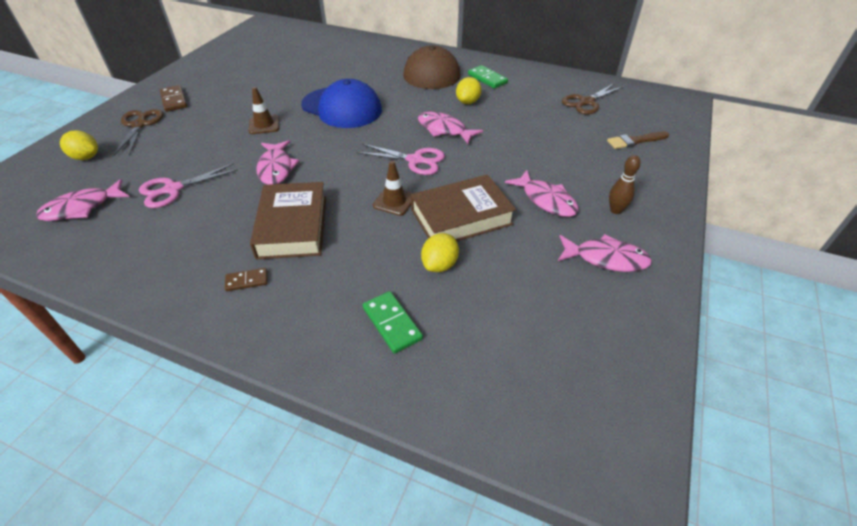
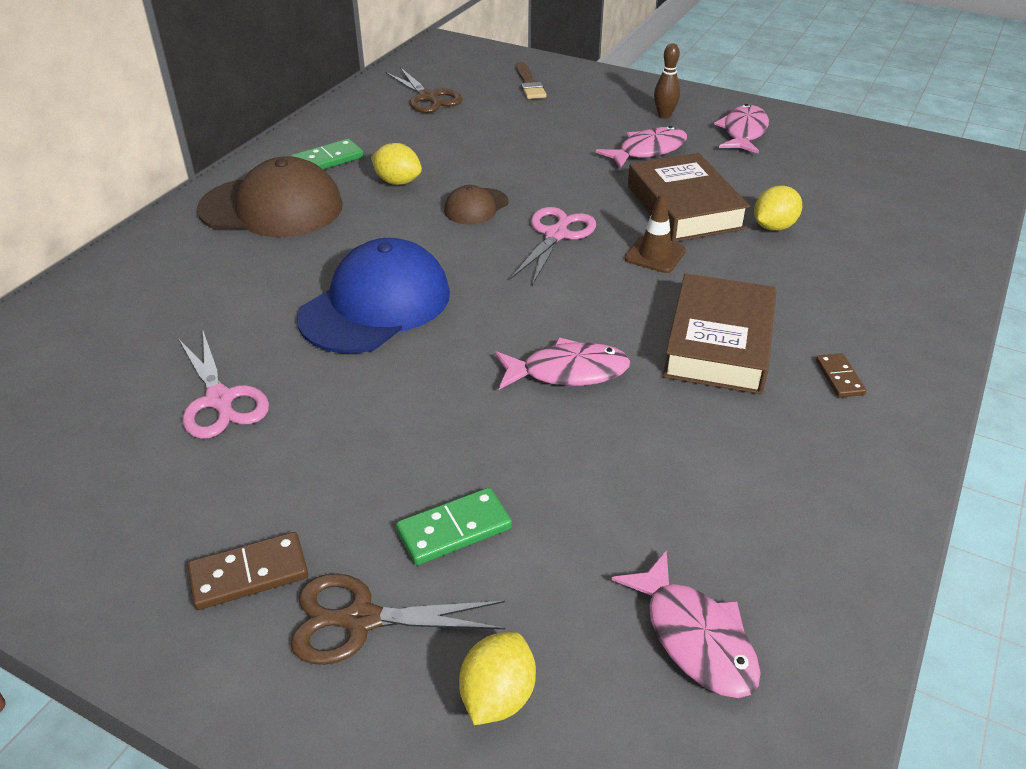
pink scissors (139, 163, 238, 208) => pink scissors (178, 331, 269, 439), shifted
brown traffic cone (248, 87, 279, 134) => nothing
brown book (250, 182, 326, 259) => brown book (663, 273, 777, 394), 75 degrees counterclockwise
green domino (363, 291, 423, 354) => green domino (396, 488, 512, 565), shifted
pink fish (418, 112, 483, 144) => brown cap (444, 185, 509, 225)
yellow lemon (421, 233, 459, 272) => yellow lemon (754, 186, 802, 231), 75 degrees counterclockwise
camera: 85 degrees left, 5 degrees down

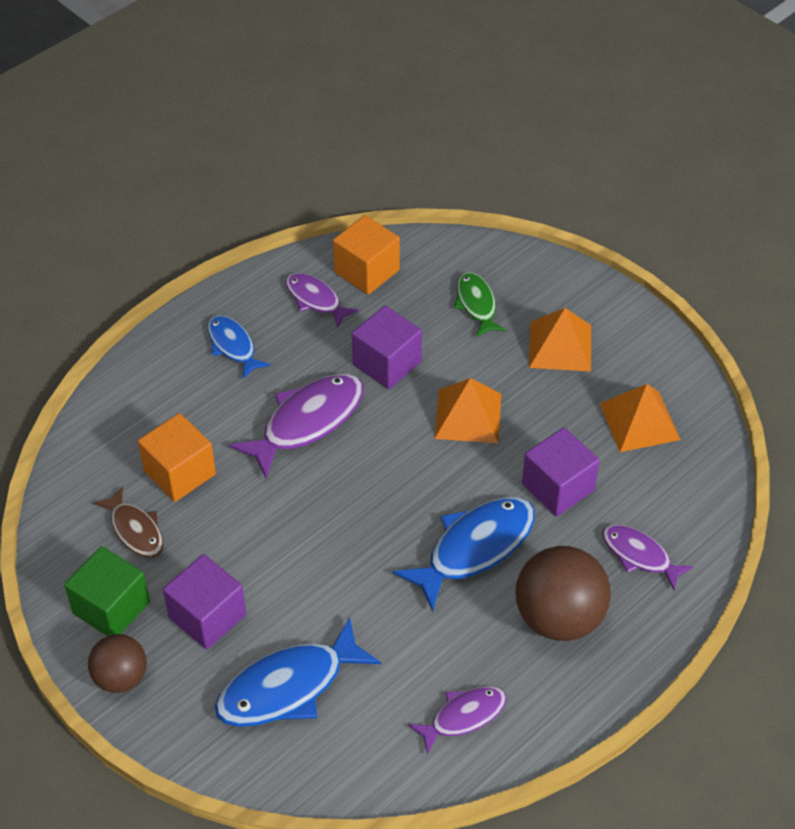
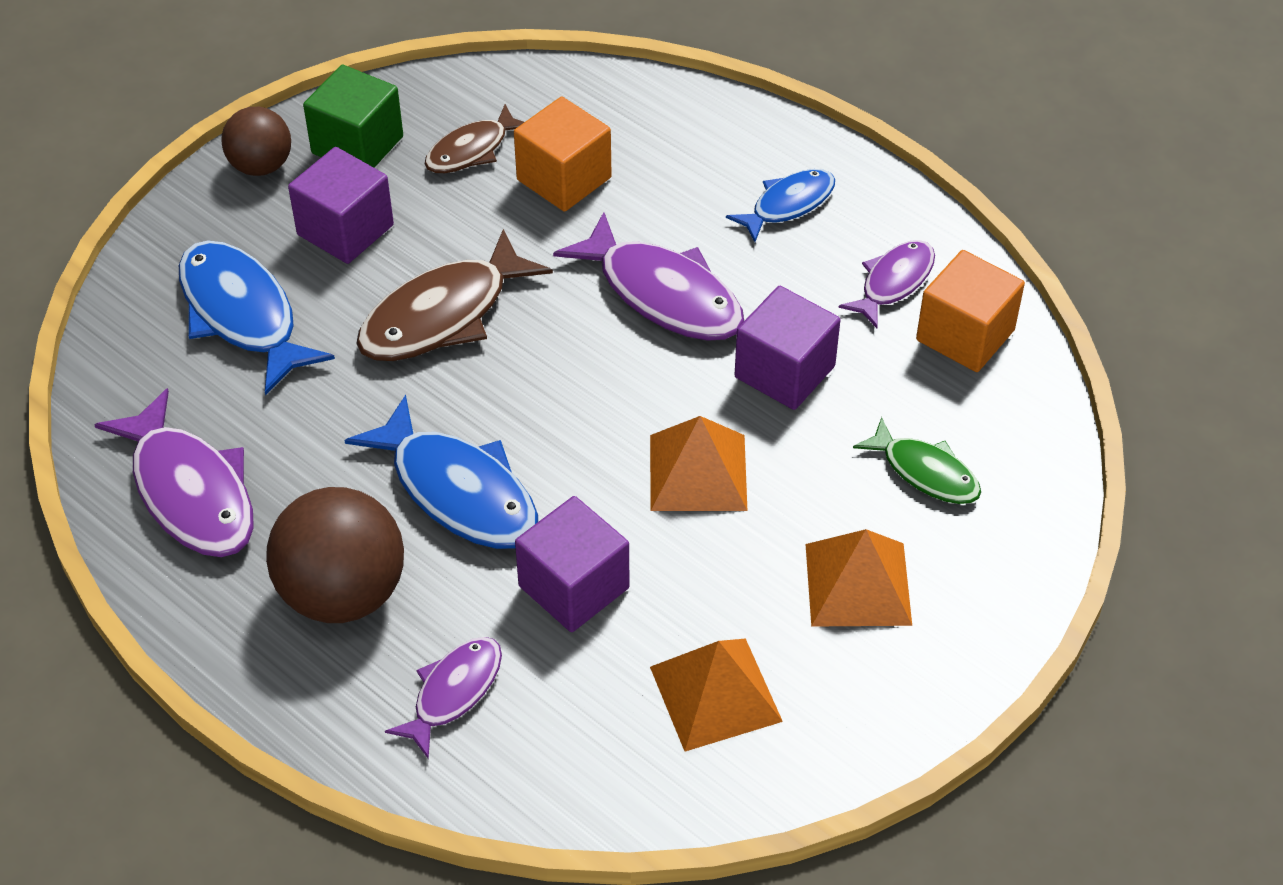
purple fish (408, 686, 507, 755) => purple fish (94, 388, 254, 557), x1.67
green fish (454, 272, 506, 337) => green fish (853, 417, 981, 504), 60 degrees clockwise
nothing => brown fish (356, 229, 553, 361)
camera: 85 degrees right, 0 degrees up

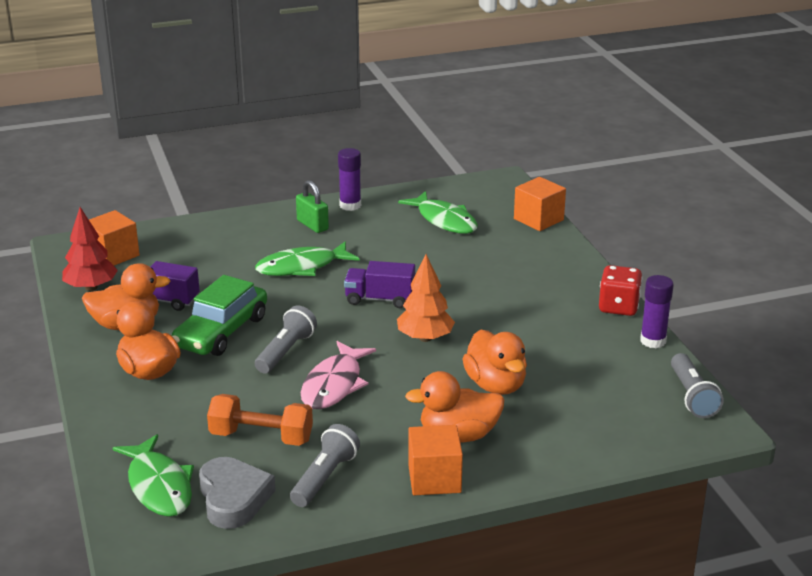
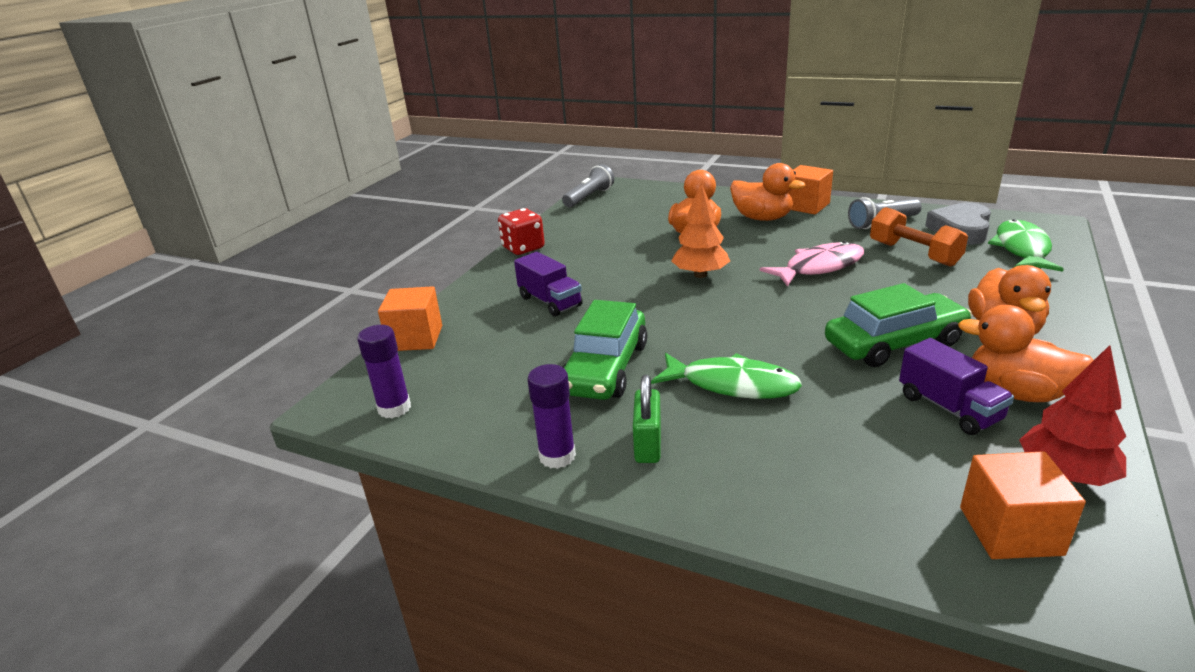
grey flashlight (255, 305, 317, 374) => nothing
purple truck (344, 261, 415, 308) => purple truck (514, 252, 583, 317), shifted
green fish (398, 191, 478, 234) => nothing
purple glue stick (640, 275, 674, 348) => purple glue stick (357, 325, 411, 418), shifted
nothing => green car (563, 300, 647, 400)
camera: 135 degrees left, 0 degrees up

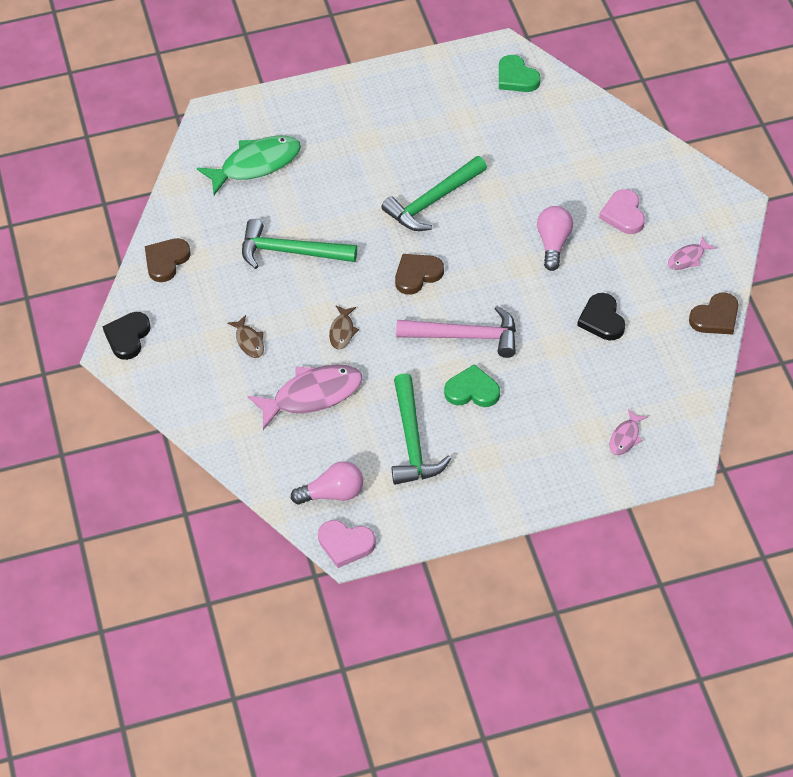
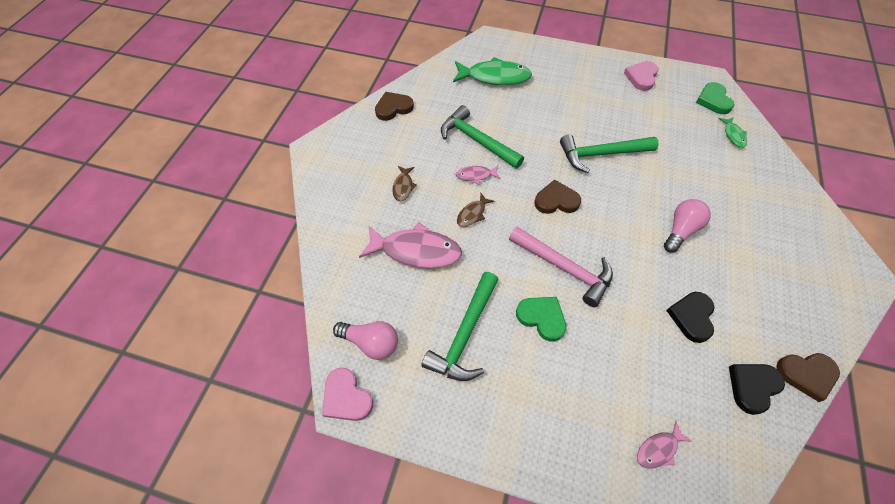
black heart (103, 312, 151, 360) => black heart (729, 364, 785, 415), shifted
pink heart (599, 189, 645, 234) => pink heart (624, 61, 659, 91), shifted
pink fish (668, 236, 716, 270) => pink fish (456, 166, 501, 184), shifted
nothing => green fish (719, 117, 747, 148)
camera: 30 degrees right, 5 degrees up

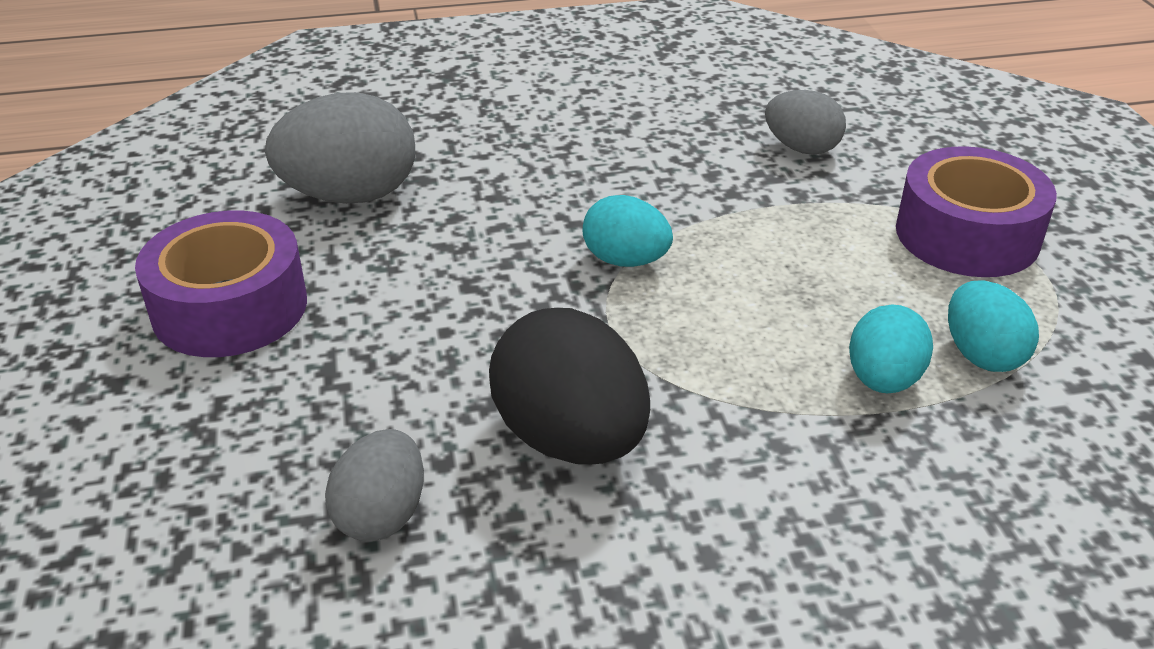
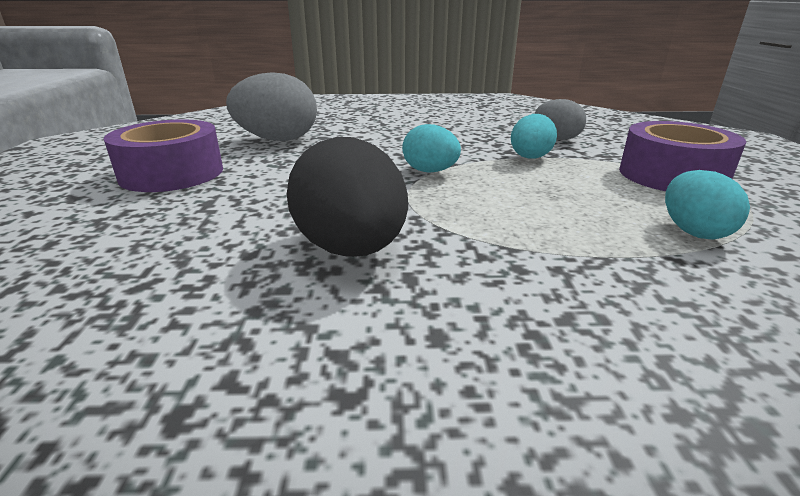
grey egg (325, 429, 424, 542) => nothing
turquoise egg (849, 305, 933, 393) => turquoise egg (511, 114, 557, 159), shifted
camera: 10 degrees right, 10 degrees down

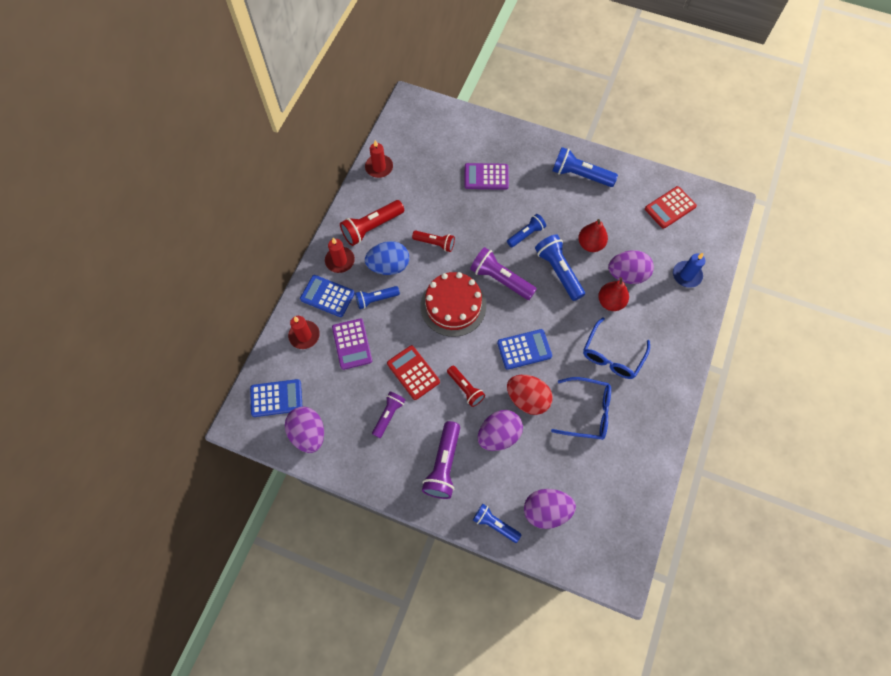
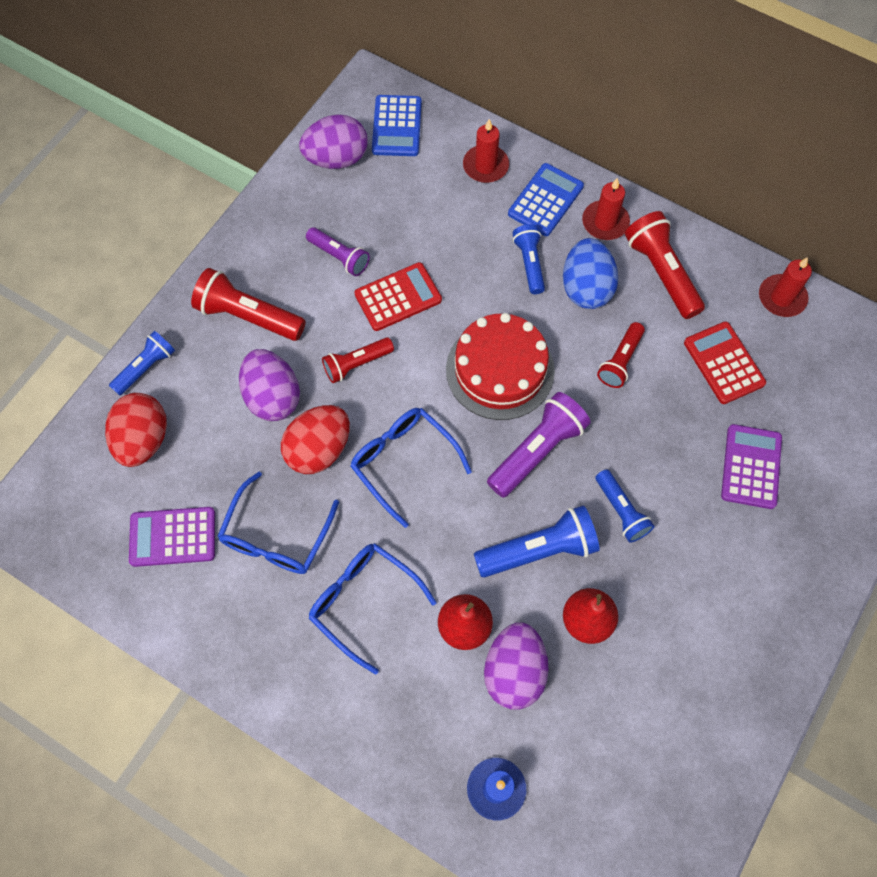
purple calculator (332, 319, 372, 370) => purple calculator (129, 507, 215, 567), shifted
purple flashlight (422, 421, 460, 499) => red flashlight (191, 268, 306, 341)
blue calculator (497, 329, 552, 370) => blue glasses (350, 408, 472, 528)
purple egg (524, 489, 576, 529) => red egg (105, 393, 167, 467)
blue flashlight (552, 147, 618, 187) => nothing
red calculator (645, 186, 697, 229) => red calculator (684, 321, 766, 404), shifted
camera: 100 degrees right, 0 degrees up

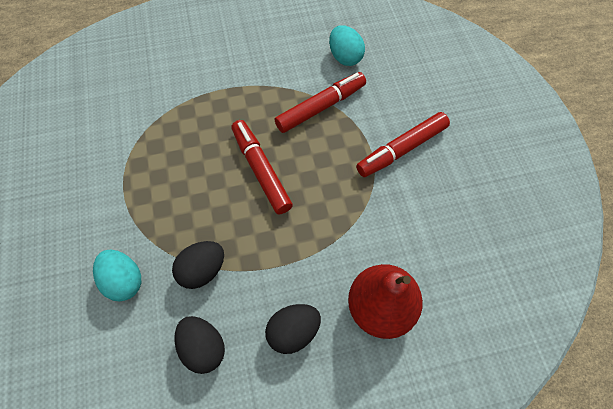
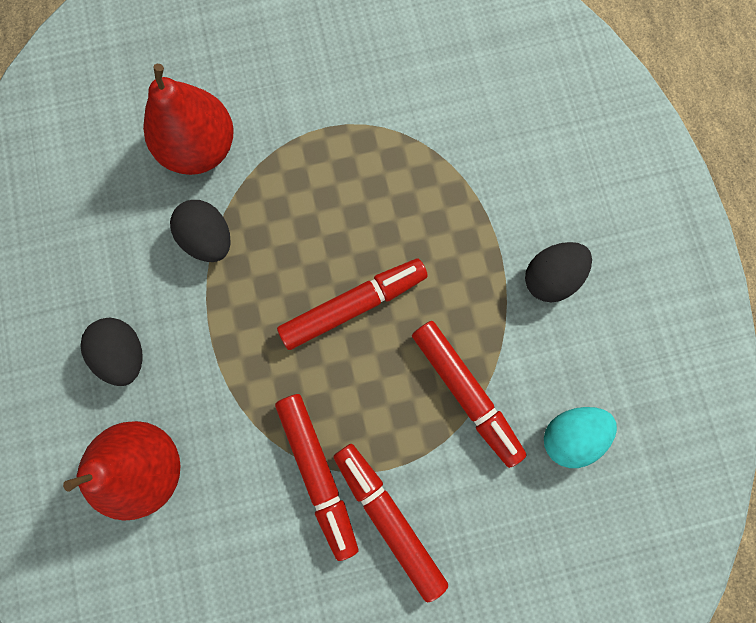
turquoise egg (93, 249, 141, 301) => red pear (143, 64, 234, 175)
black egg (175, 316, 225, 374) => black egg (525, 242, 592, 303), shifted
nothing => red marker (275, 394, 358, 561)
camera: 90 degrees right, 15 degrees up

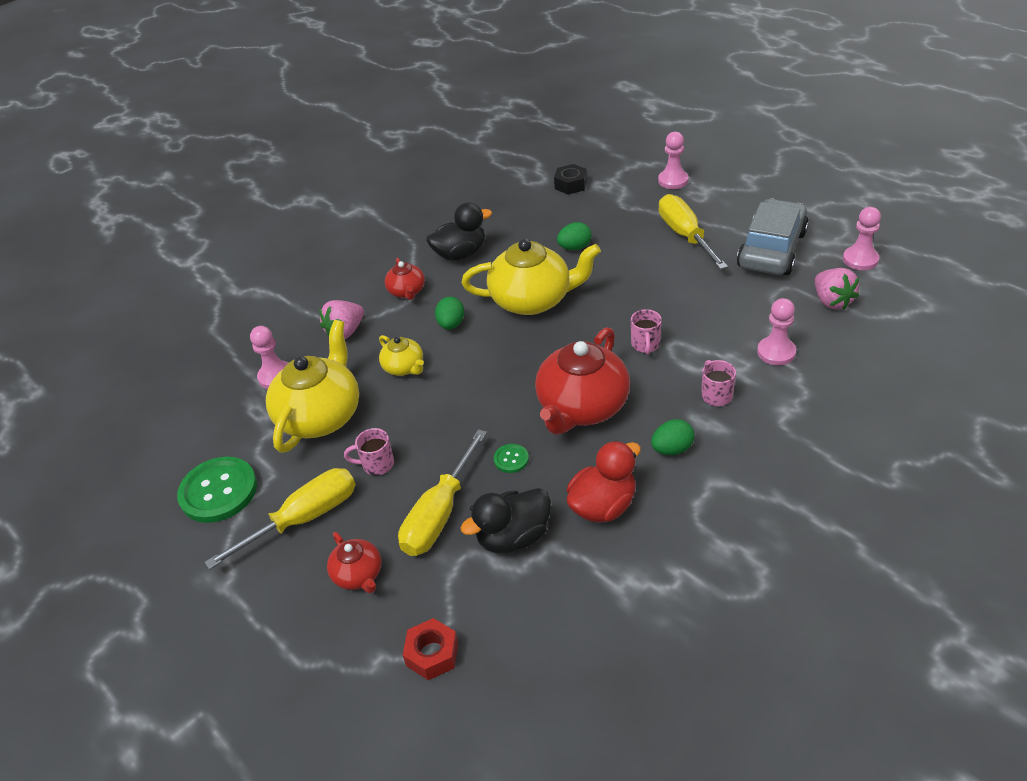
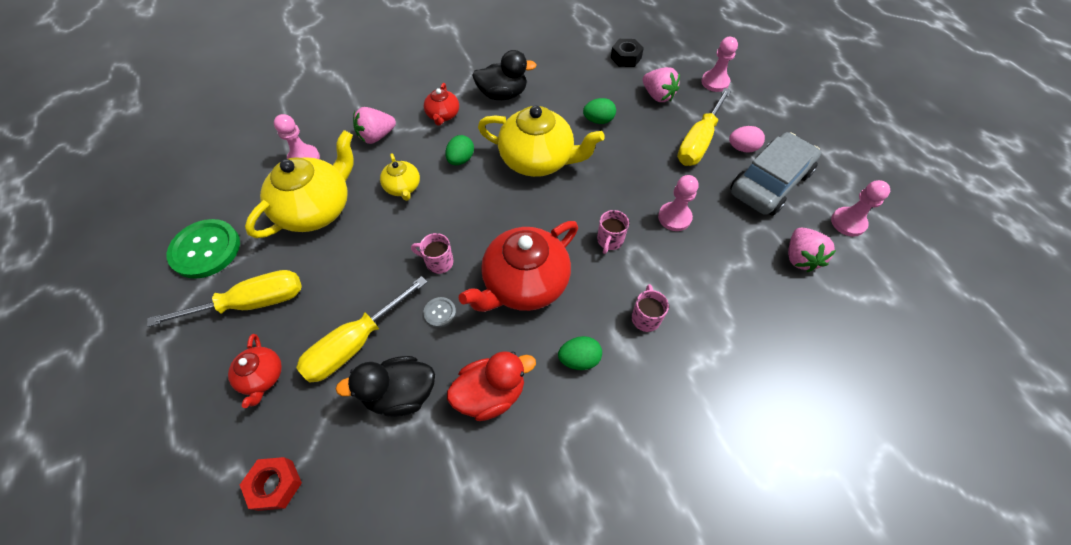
pink mug (344, 428, 394, 475) => pink mug (411, 233, 453, 274), shifted
green button (494, 444, 529, 473) => grey button (423, 297, 456, 328)
yellow screwdriver (659, 194, 728, 270) => yellow screwdriver (677, 88, 731, 166), 150 degrees counterclockwise
pink pawn (757, 298, 796, 365) => pink pawn (658, 175, 699, 231), shifted
nothing => pink strawberry (643, 67, 680, 102)
nothing => pink egg (729, 126, 765, 153)
camera: 15 degrees right, 15 degrees up

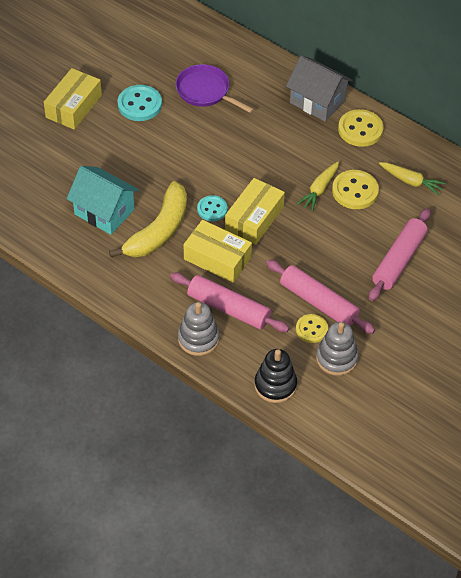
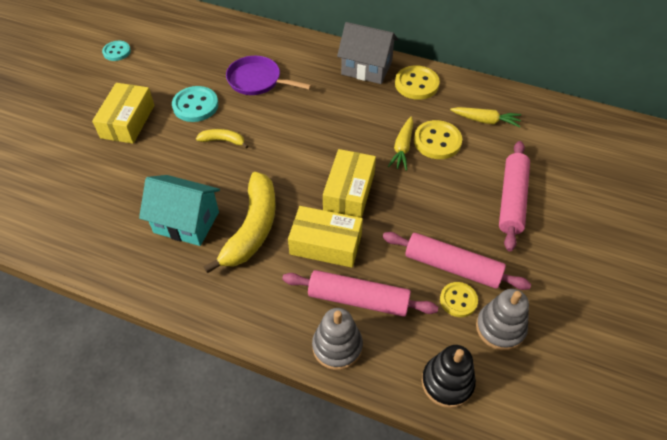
turquoise button (197, 195, 228, 221) => turquoise button (102, 41, 131, 61), shifted
nothing => yellow banana (196, 129, 248, 149)
camera: 15 degrees left, 0 degrees up

